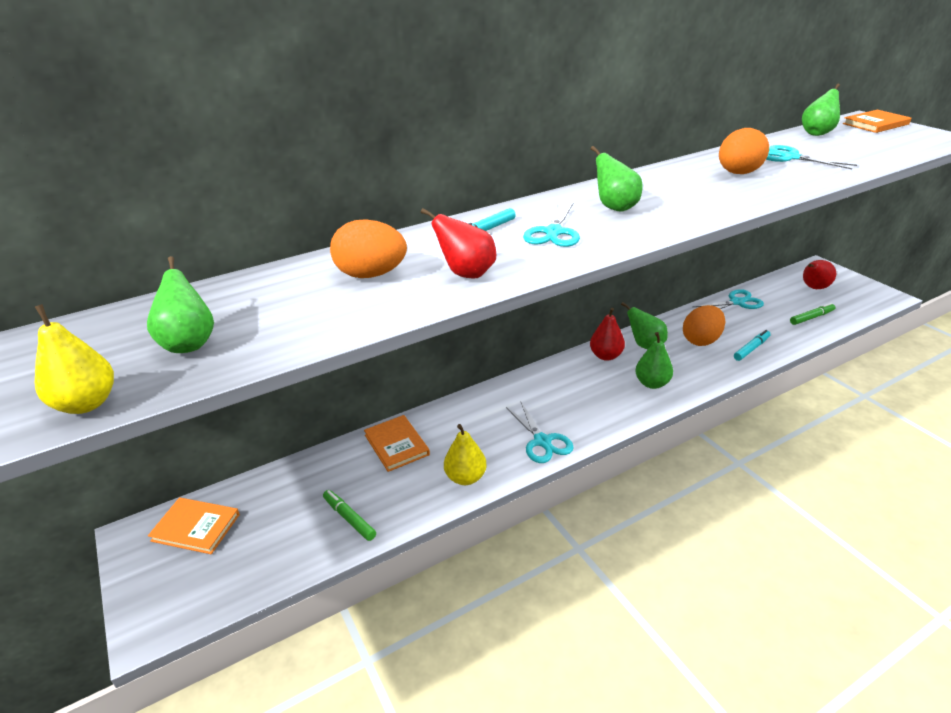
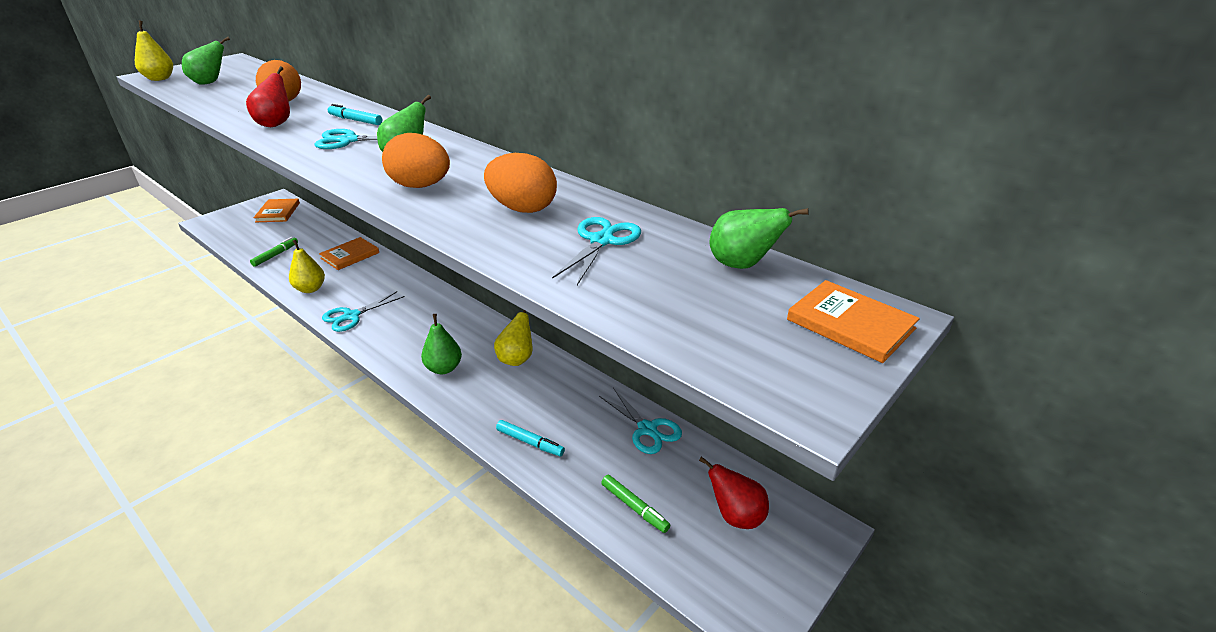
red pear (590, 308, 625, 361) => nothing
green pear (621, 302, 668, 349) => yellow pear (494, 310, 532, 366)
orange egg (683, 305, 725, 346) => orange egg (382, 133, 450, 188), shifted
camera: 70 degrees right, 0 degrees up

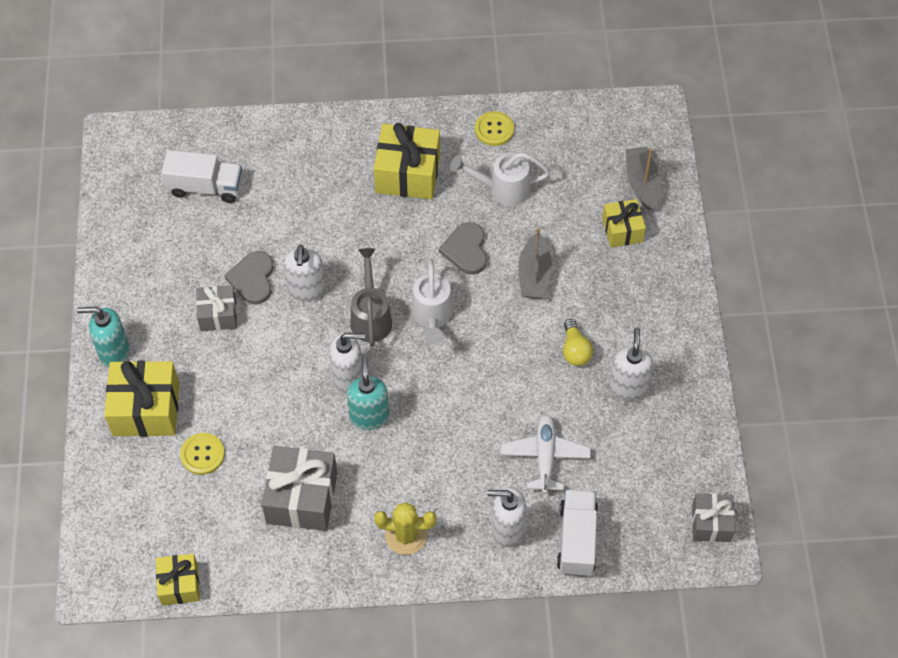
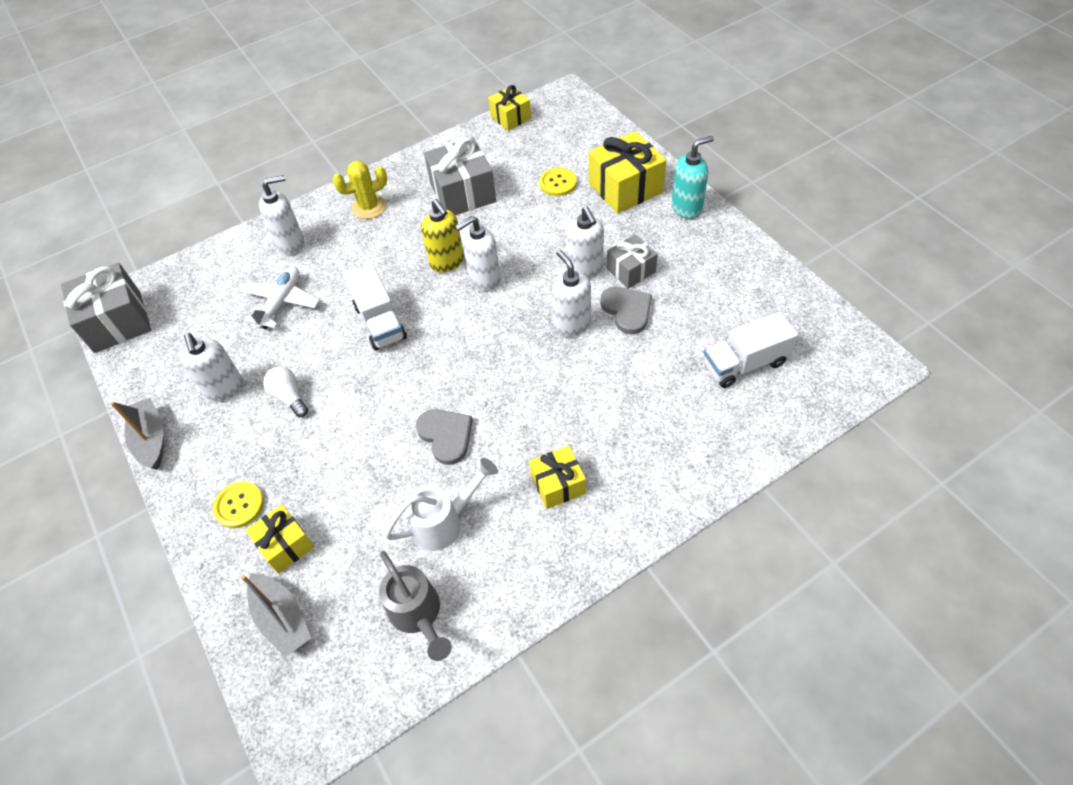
turquoise soap dispenser (347, 357, 389, 430) => yellow soap dispenser (421, 199, 464, 273)
grey watering can (351, 248, 392, 347) => grey watering can (379, 551, 452, 661), shifted
yellow gift (374, 123, 440, 199) => yellow gift (529, 446, 586, 509), x0.60
white watering can (411, 258, 453, 344) => nothing
yellow button (475, 111, 514, 146) => yellow button (213, 481, 264, 528), shifted
white plane (501, 415, 591, 494) => white plane (240, 267, 320, 329), 135 degrees counterclockwise
grey boat (518, 227, 552, 298) => grey boat (110, 398, 164, 470), shifted
white truck (557, 489, 598, 577) => white truck (345, 265, 407, 351), shifted
yellow light bulb (563, 319, 593, 366) => white light bulb (263, 367, 308, 417)
grey gift (692, 493, 735, 542) => grey gift (61, 262, 151, 353), x1.66
nothing => white soap dispenser (566, 207, 604, 279)
camera: 155 degrees right, 5 degrees down

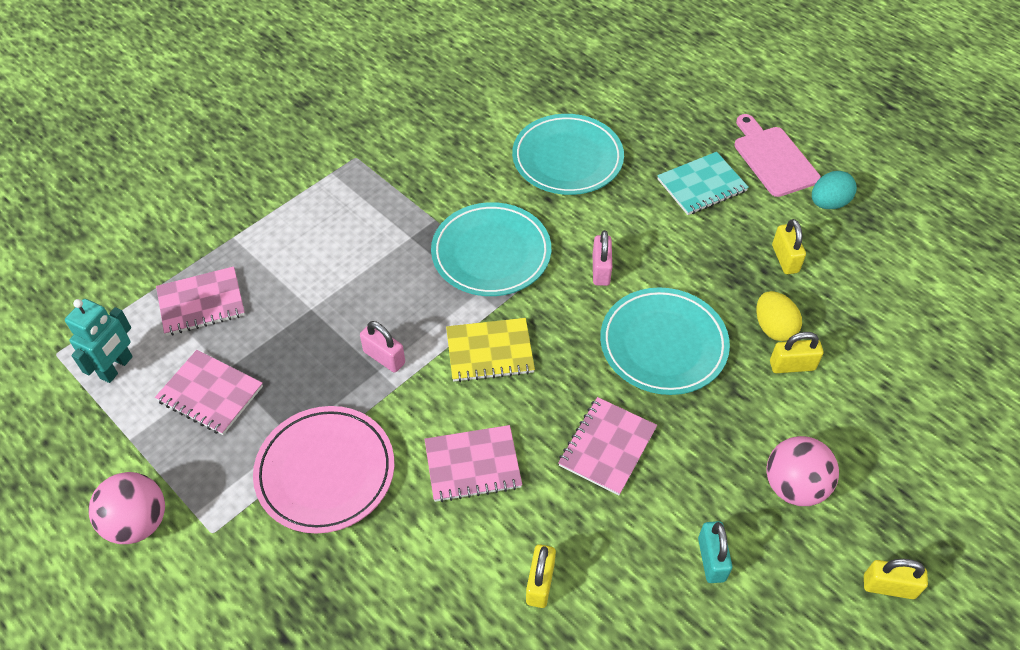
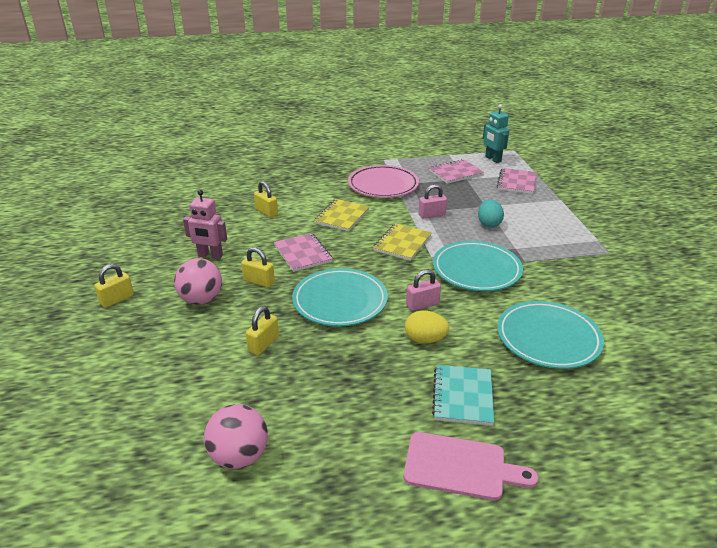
pink ball (89, 472, 165, 544) => pink ball (204, 404, 268, 469), shifted
pink notebook (425, 425, 522, 502) => yellow notebook (314, 199, 370, 231)
pink padlock (593, 230, 612, 286) => pink padlock (406, 269, 441, 311), 60 degrees counterclockwise
turquoise padlock (698, 521, 732, 583) => pink robot (183, 190, 227, 259)
yellow egg (756, 291, 802, 341) => yellow egg (405, 310, 449, 344), shifted
yellow padlock (772, 219, 806, 274) => yellow padlock (241, 247, 275, 287), shifted
turquoise egg (812, 171, 857, 209) => turquoise egg (478, 199, 504, 228), shifted
camera: 125 degrees right, 20 degrees down

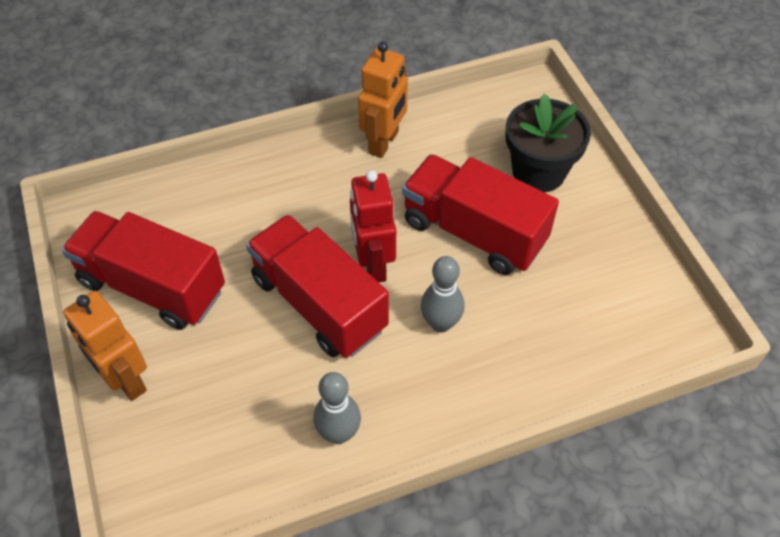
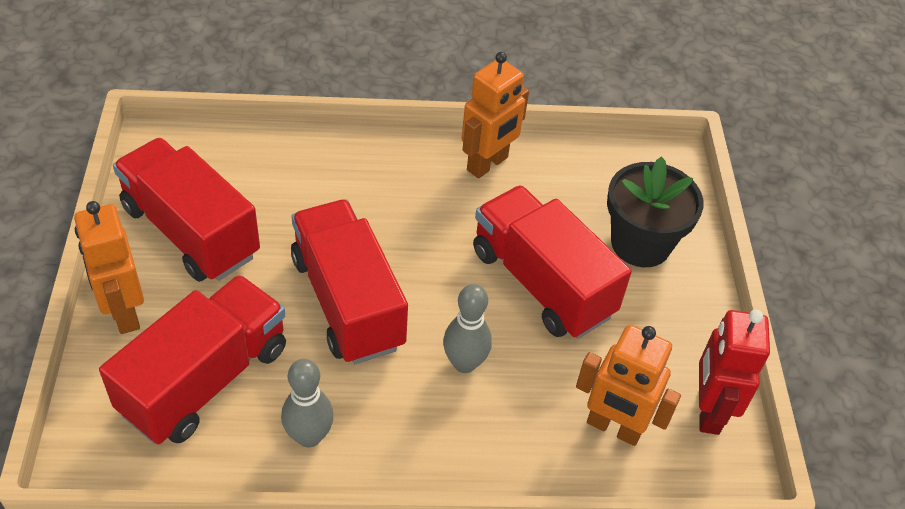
red robot (350, 170, 396, 282) => red robot (699, 310, 770, 435), shifted
nothing => red truck (99, 275, 286, 444)
nothing => orange robot (576, 325, 681, 446)
camera: 15 degrees right, 5 degrees down

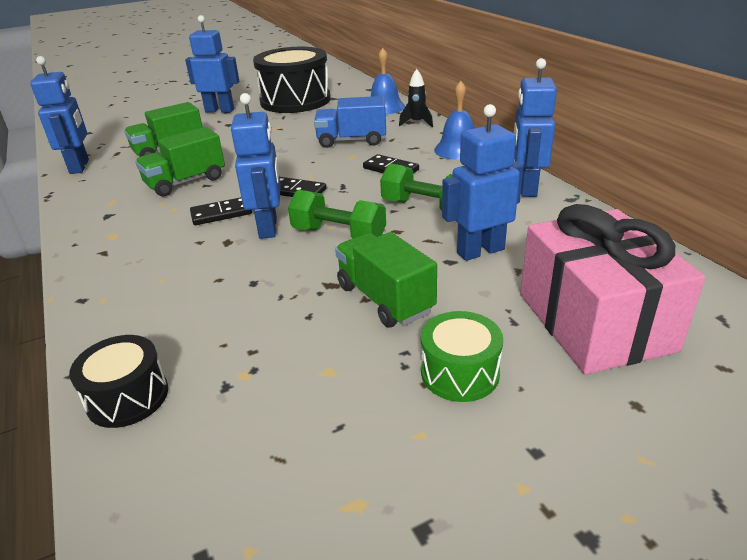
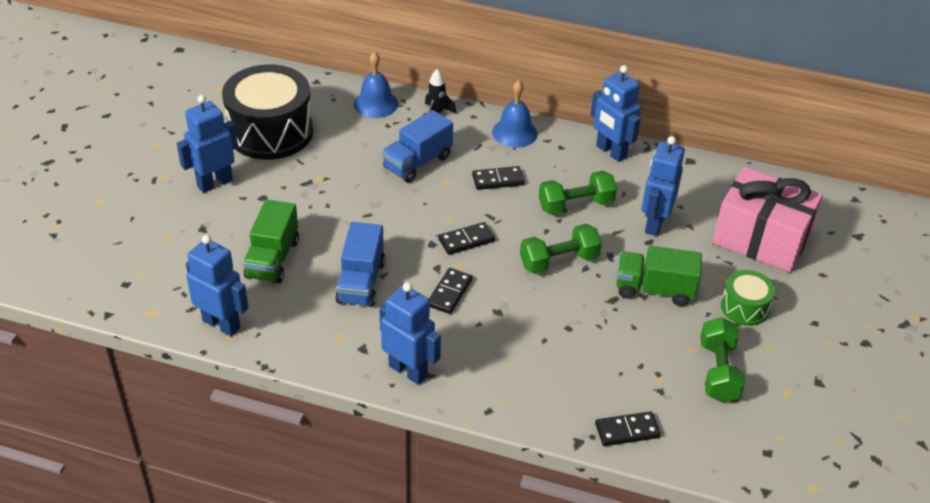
black drum (69, 335, 168, 428) => black domino (595, 411, 661, 446)
green truck (135, 127, 225, 197) => blue truck (335, 222, 385, 307)
blue robot (231, 93, 281, 239) => blue robot (379, 282, 441, 385), shifted
nothing => green dumbbell (700, 317, 745, 403)
camera: 50 degrees left, 10 degrees up

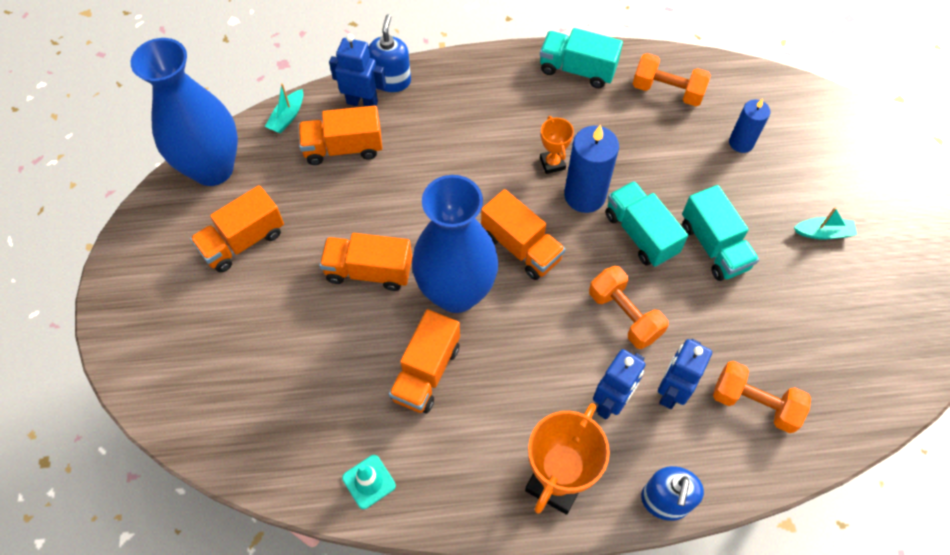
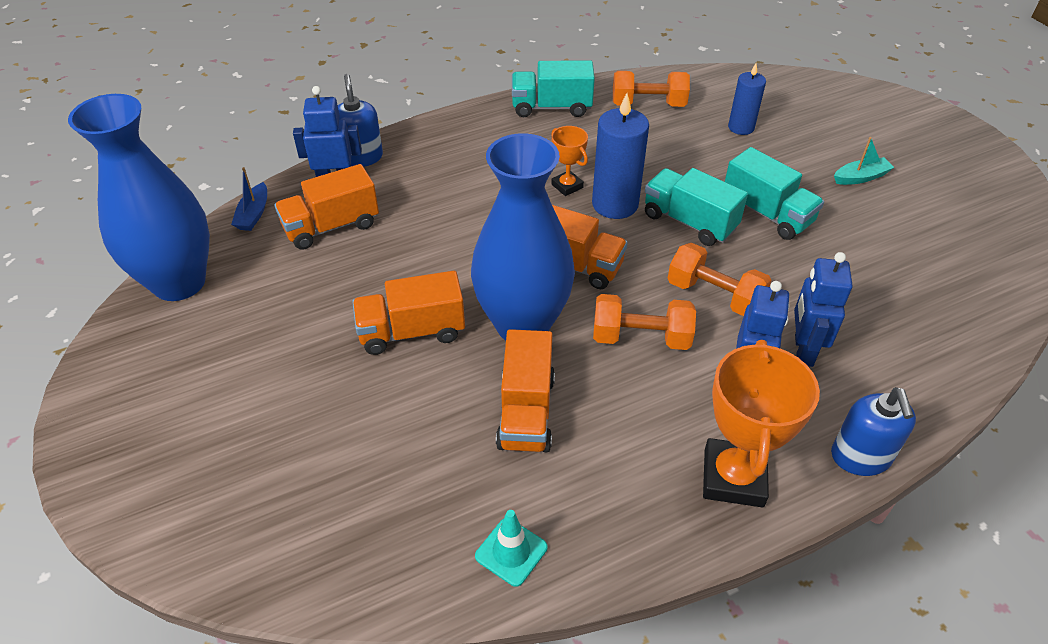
orange truck (190, 185, 284, 272) => nothing
turquoise boat (265, 83, 304, 133) => blue boat (231, 167, 267, 231)
orange dumbbell (713, 361, 811, 433) => orange dumbbell (593, 294, 696, 350), shifted
camera: 20 degrees left, 15 degrees down

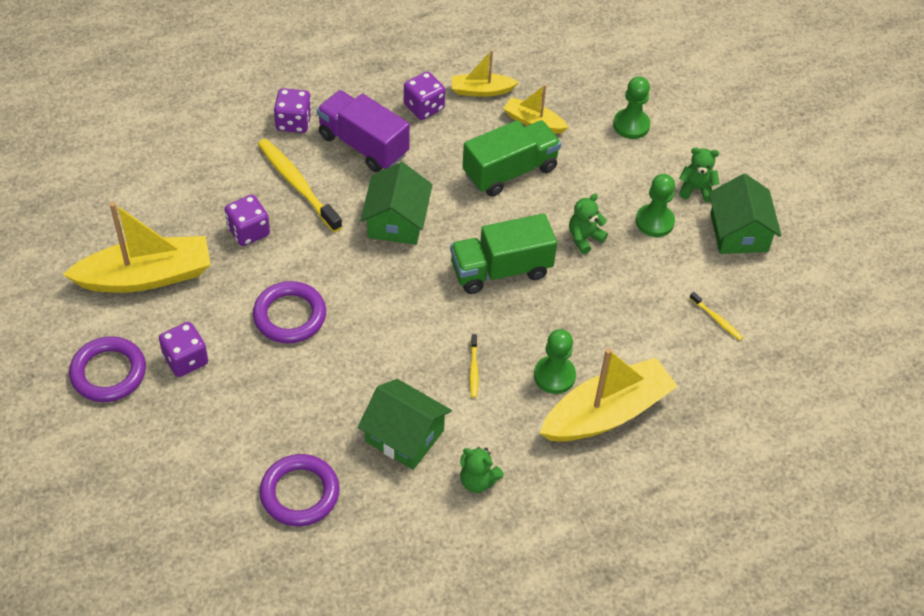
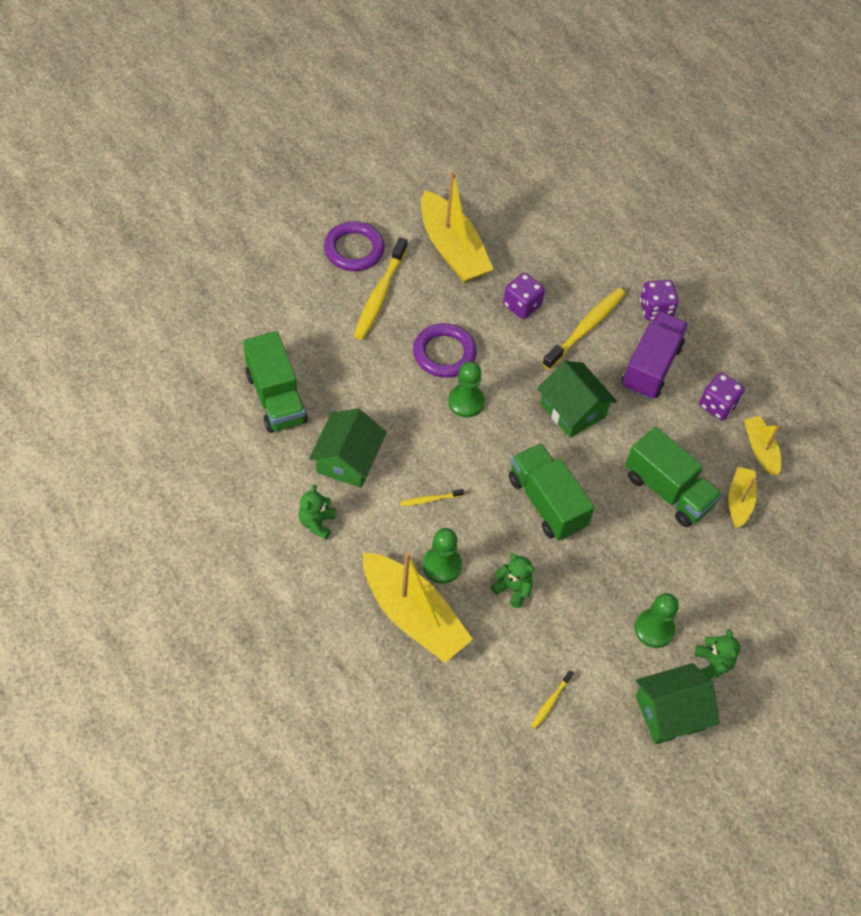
purple dice (159, 322, 208, 377) => yellow toothbrush (354, 237, 408, 340)
purple ring (259, 454, 340, 526) => green truck (243, 331, 308, 433)
green house (360, 162, 433, 245) => green house (537, 361, 617, 438), 60 degrees clockwise
green teddy bear (569, 194, 608, 254) => green teddy bear (491, 553, 535, 608), shifted
green pawn (613, 76, 650, 139) => green pawn (448, 361, 485, 418), shifted
camera: 75 degrees right, 5 degrees up

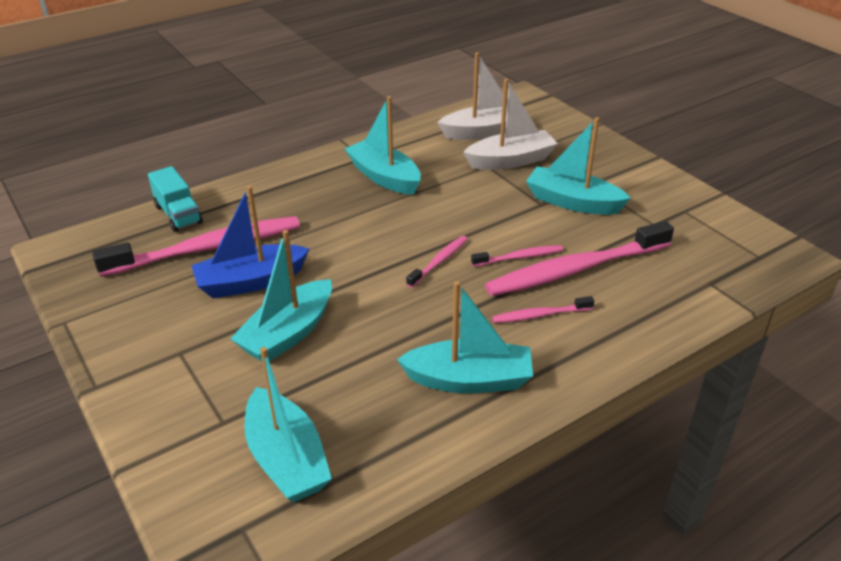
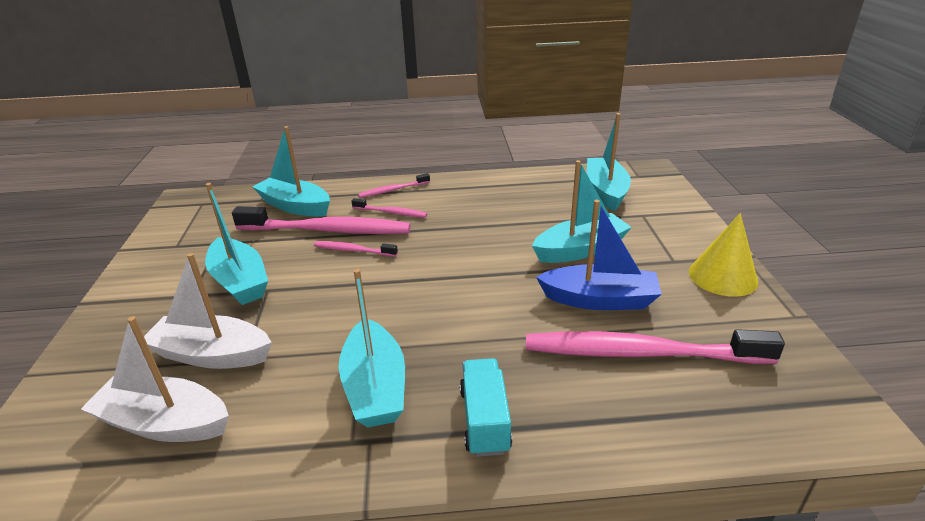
turquoise truck (148, 166, 203, 232) => turquoise truck (460, 358, 512, 457), shifted
turquoise boat (397, 281, 533, 393) => turquoise boat (253, 126, 330, 217), shifted
pink toothbrush (406, 236, 468, 288) => pink toothbrush (358, 173, 430, 198), shifted
nothing => yellow cone (689, 213, 758, 297)
camera: 150 degrees left, 5 degrees down

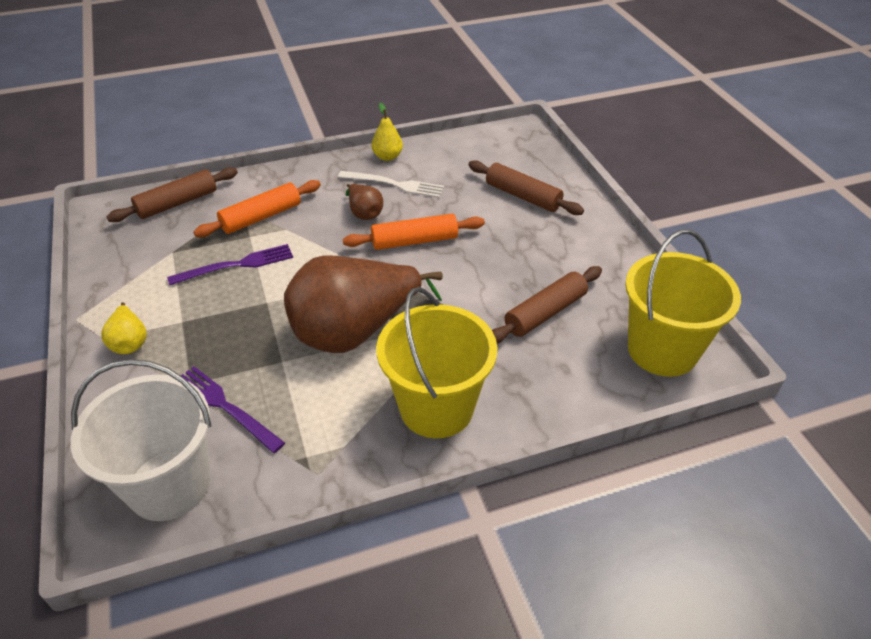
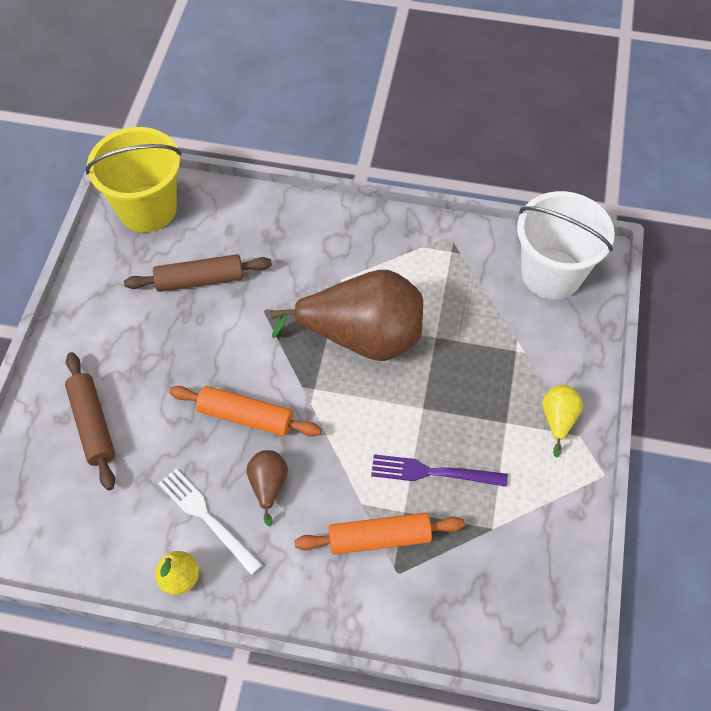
brown rolling pin (107, 167, 238, 222) => nothing
purple fork (181, 366, 285, 453) => nothing
yellow bucket (376, 287, 497, 438) => nothing
camera: 150 degrees left, 15 degrees up

